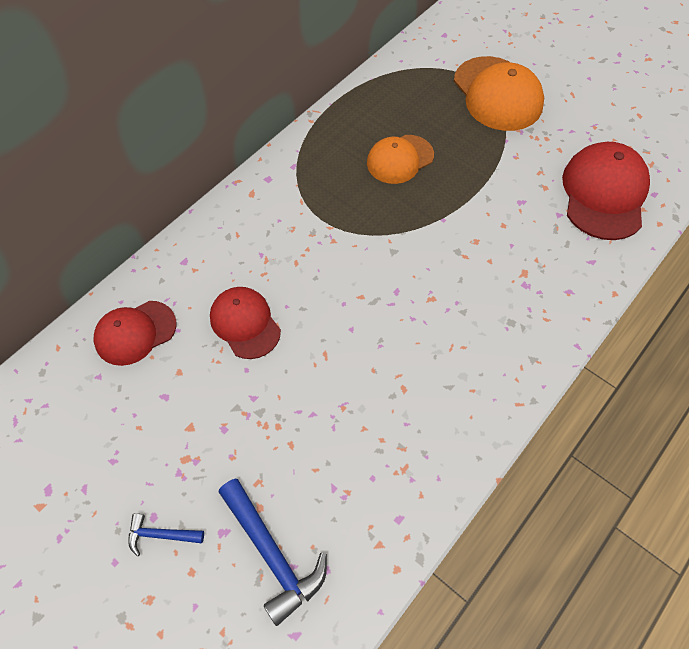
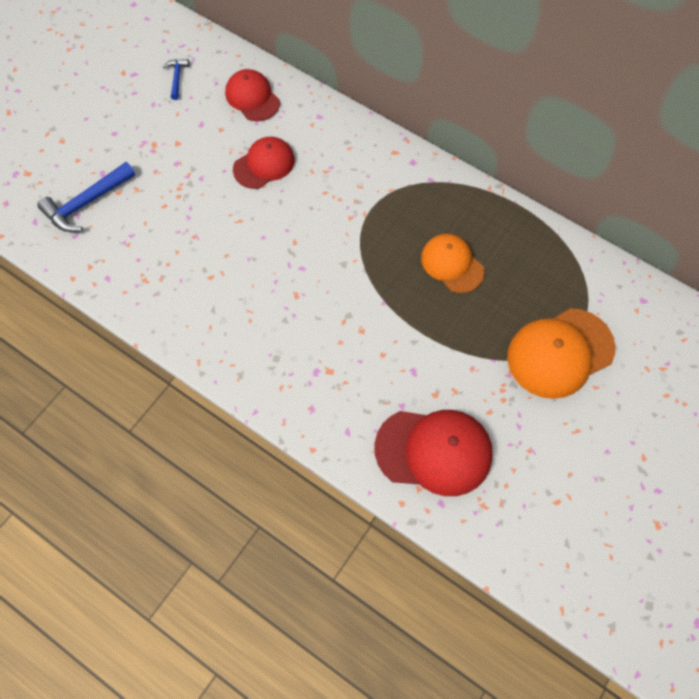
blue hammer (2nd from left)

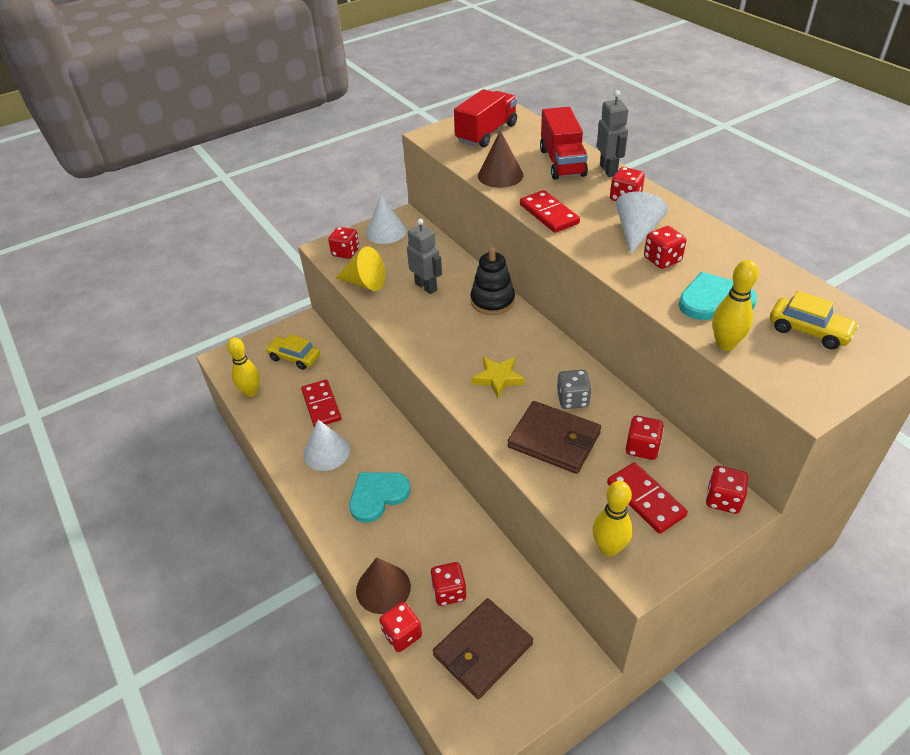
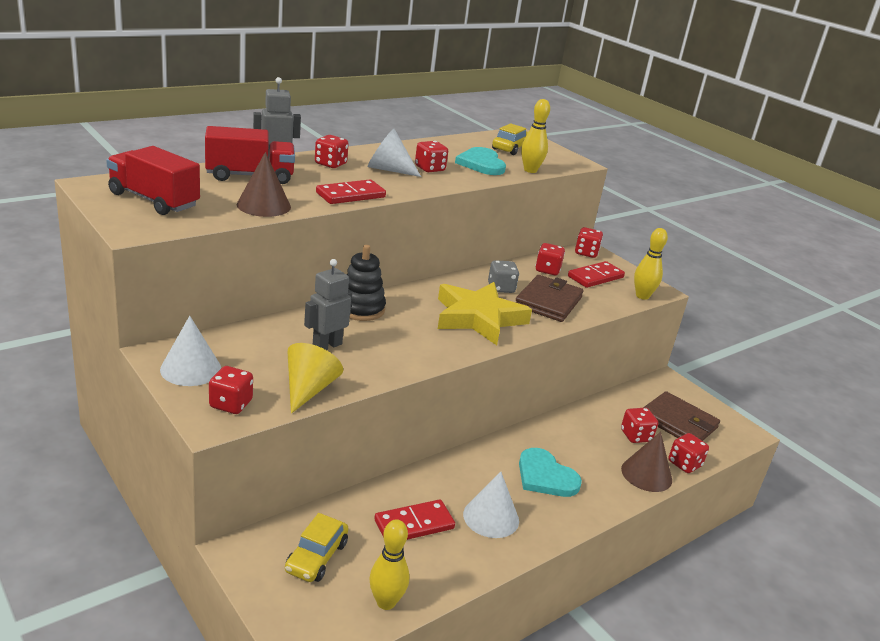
yellow star

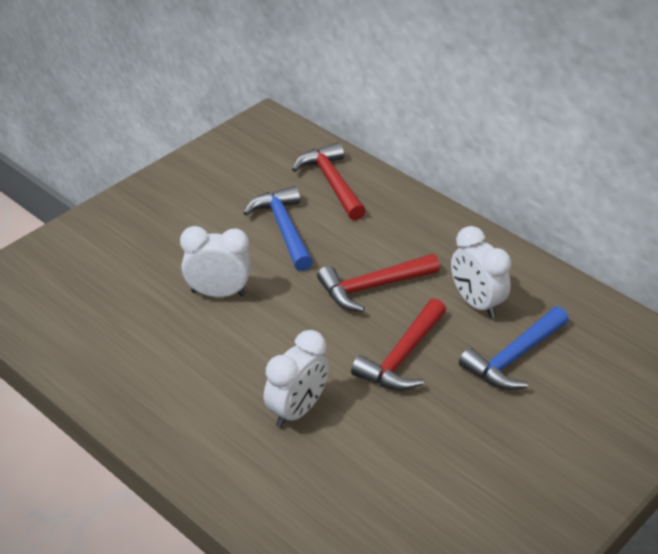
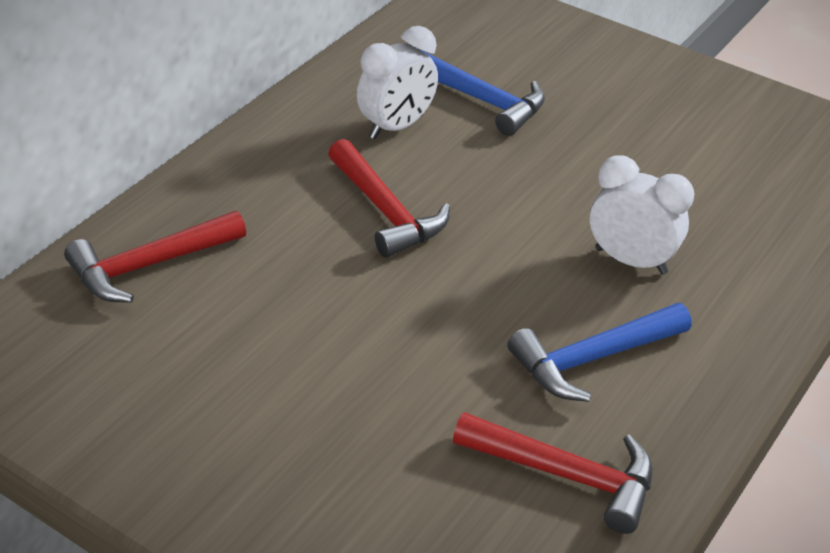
white clock (1st from left in the first image)
blue hammer (2nd from left)
red hammer (3rd from left)

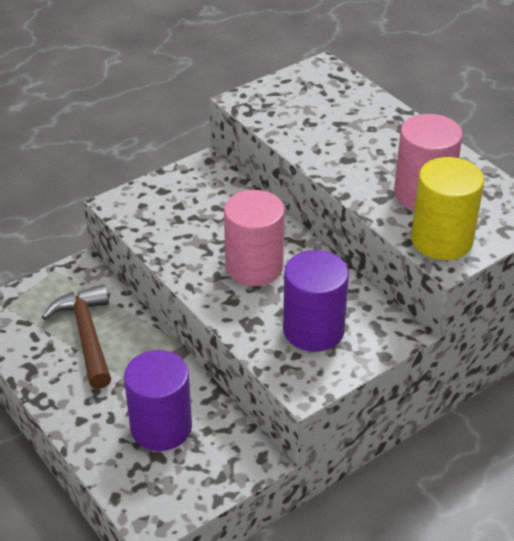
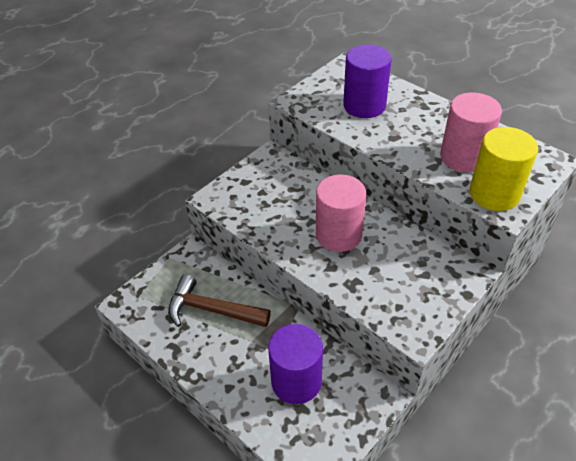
brown hammer
purple cylinder (2nd from left)

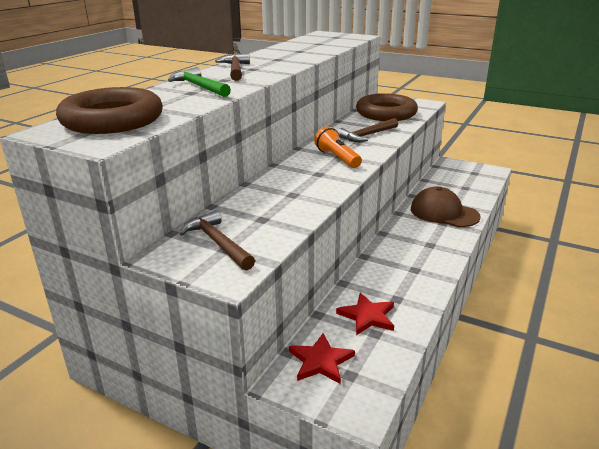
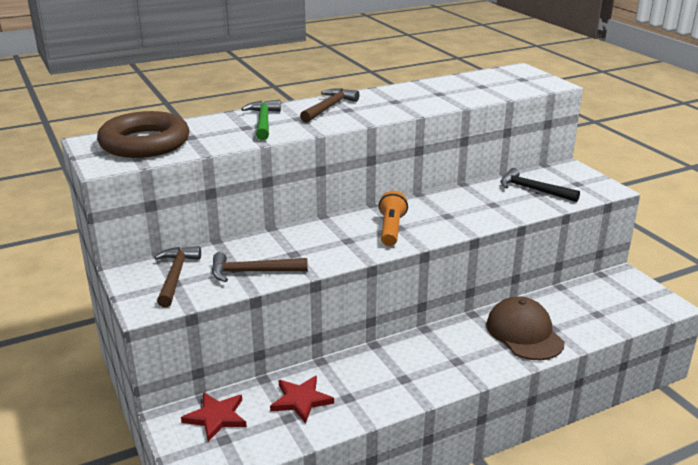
brown hammer (2nd from left)
black hammer

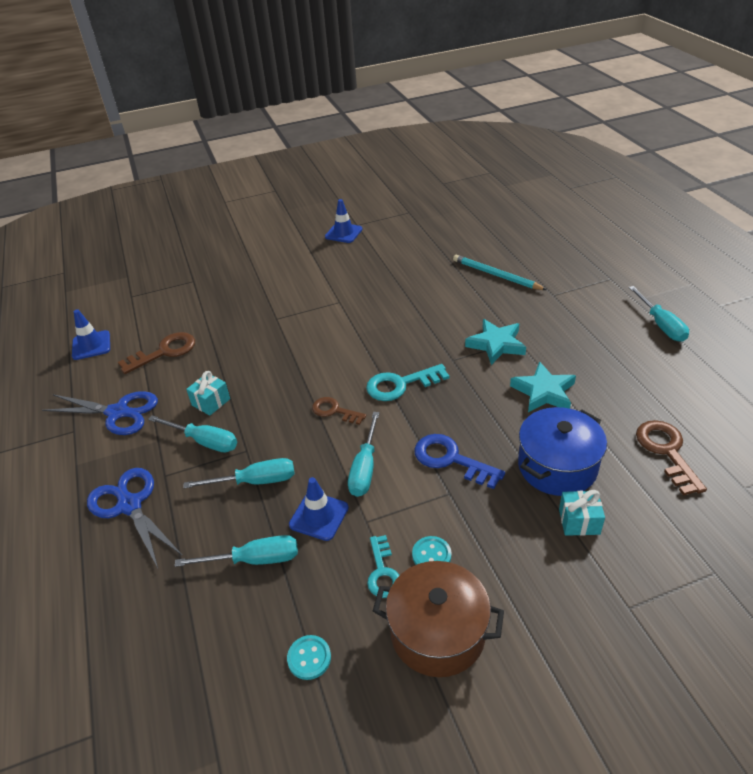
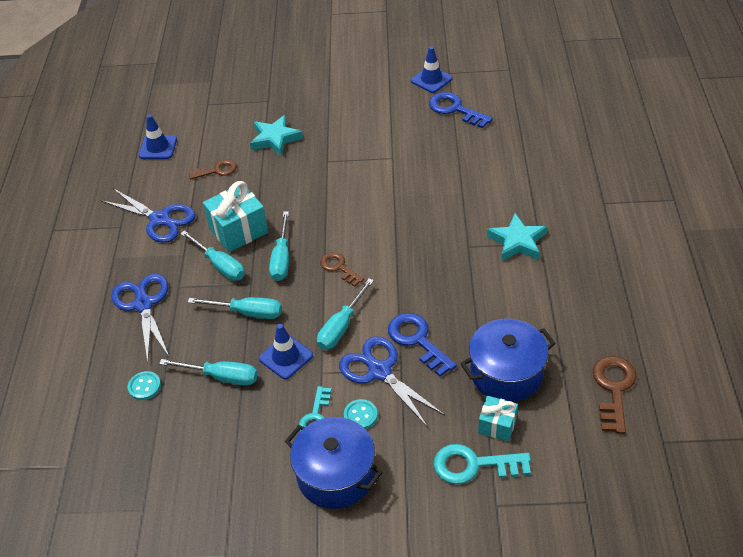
brown key (1st from left)
turquoise gift (1st from left)
turquoise button (1st from left)
turquoise key (2nd from left)
blue pot (1st from left)
turquoise pencil
turquoise star (1st from left)
turquoise screwdriver (4th from left)
blue scissors (3rd from left)
blue key (2nd from left)

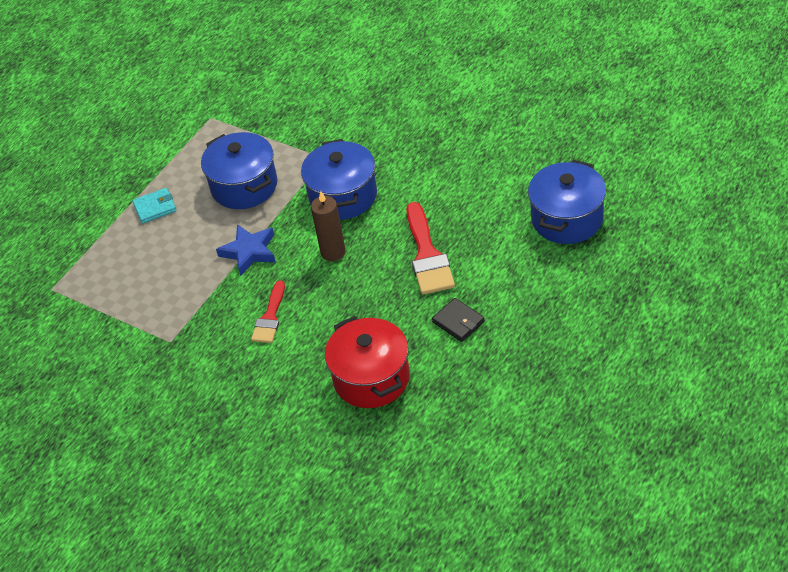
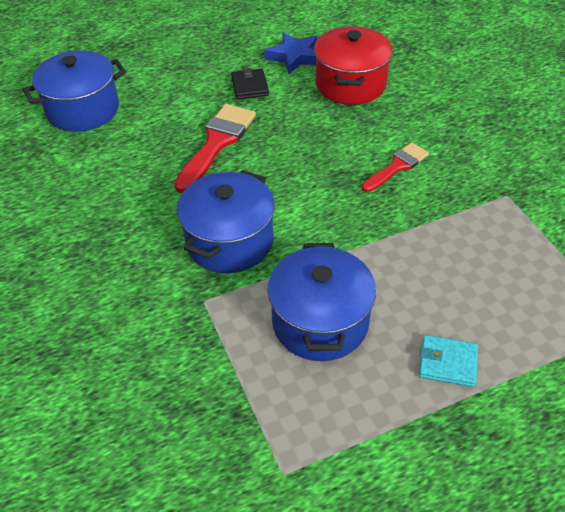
blue star
brown candle

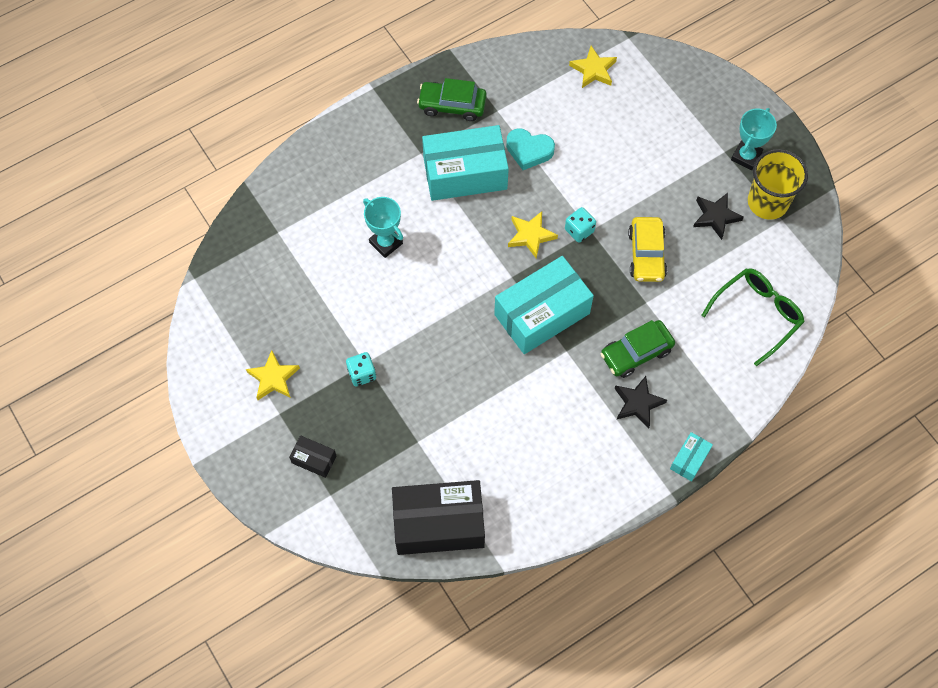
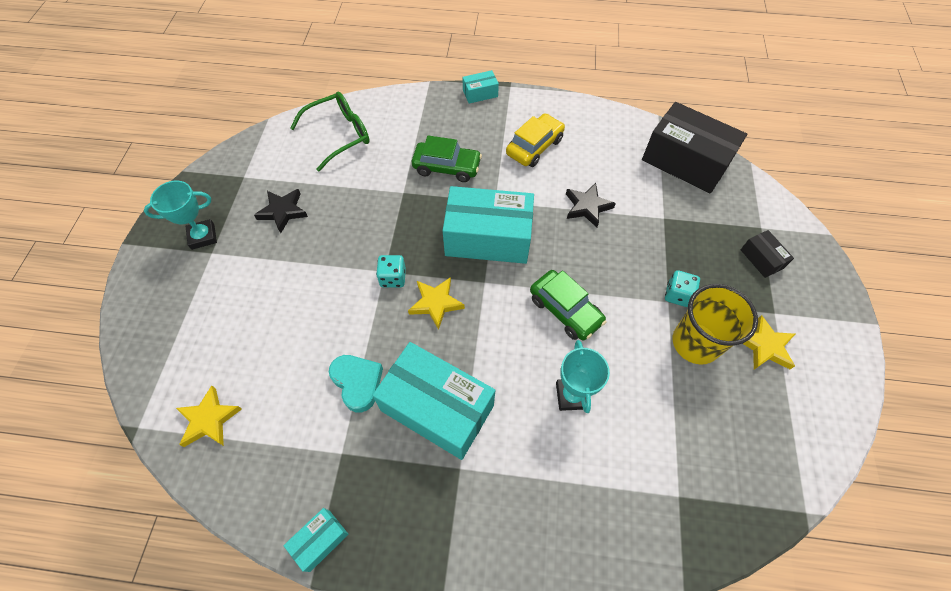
green car (2nd from left)
black star (2nd from left)
yellow car
green glasses
yellow cup
turquoise box (1st from left)

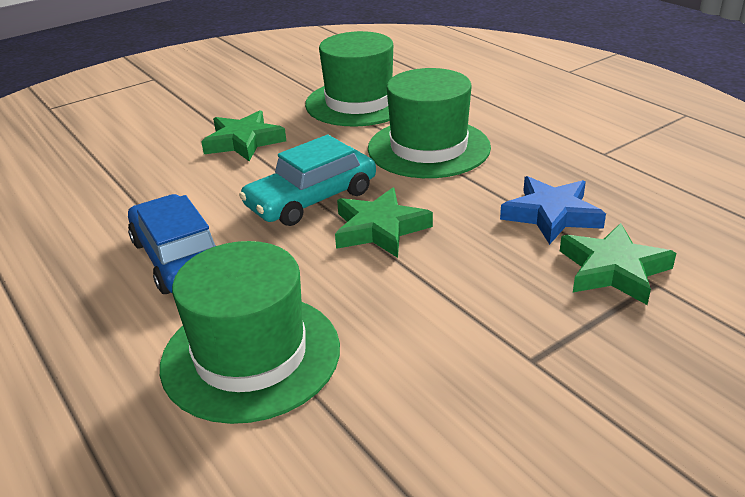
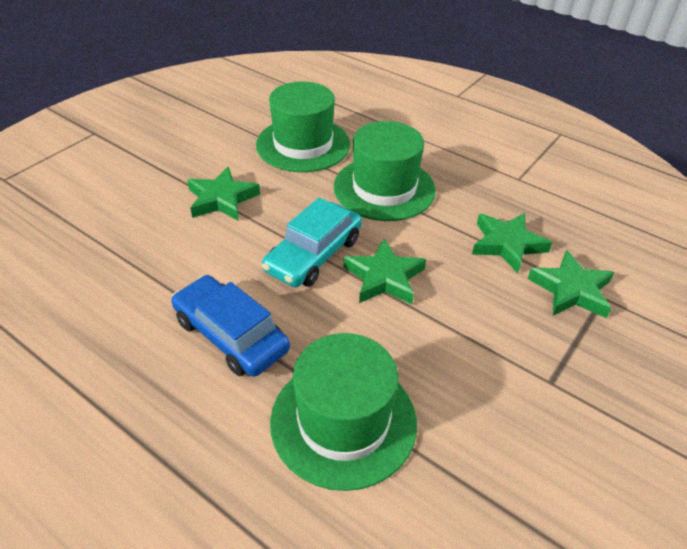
green star (3rd from left)

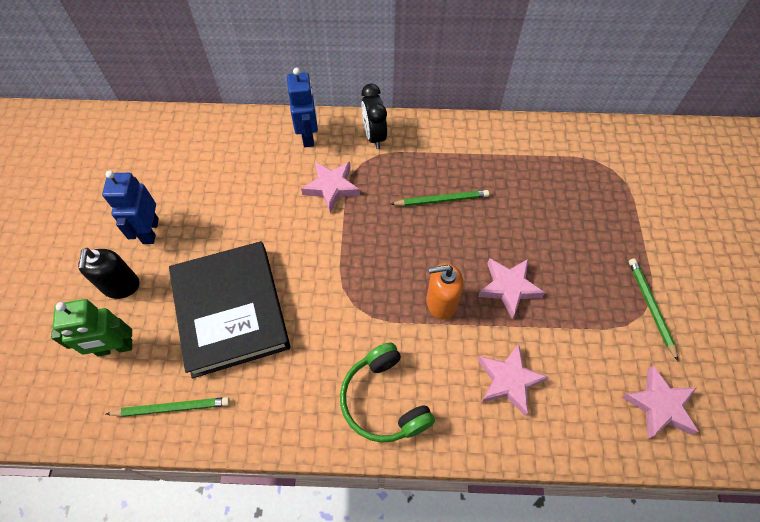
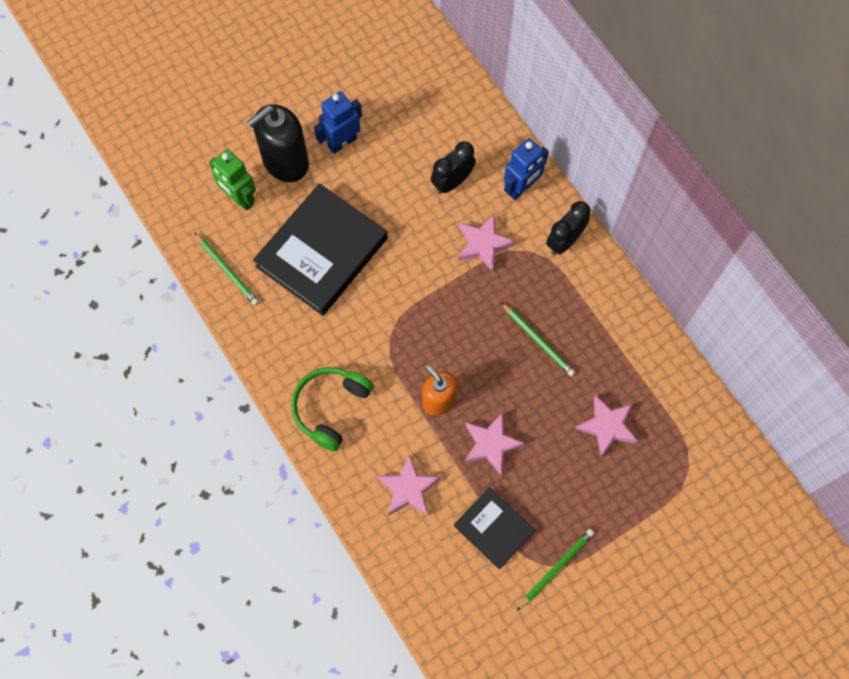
black soap dispenser
pink star (4th from left)
black clock (1st from left)
black book (2nd from left)

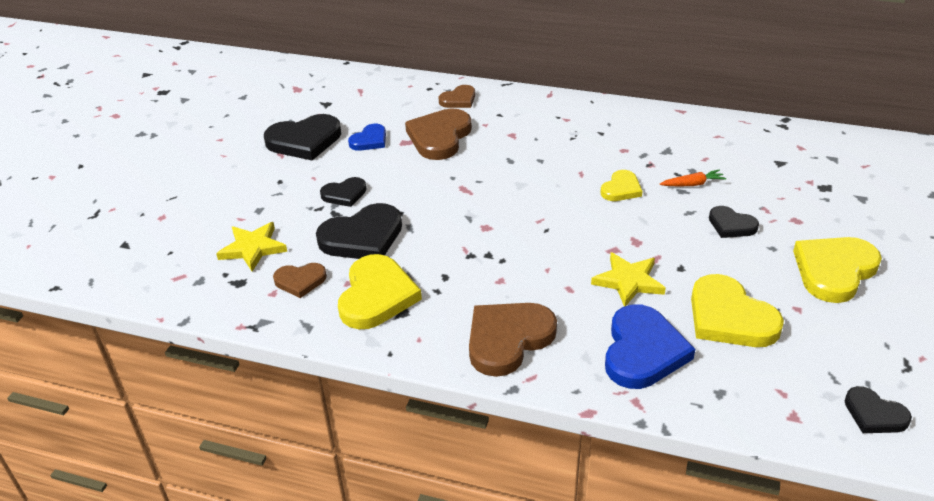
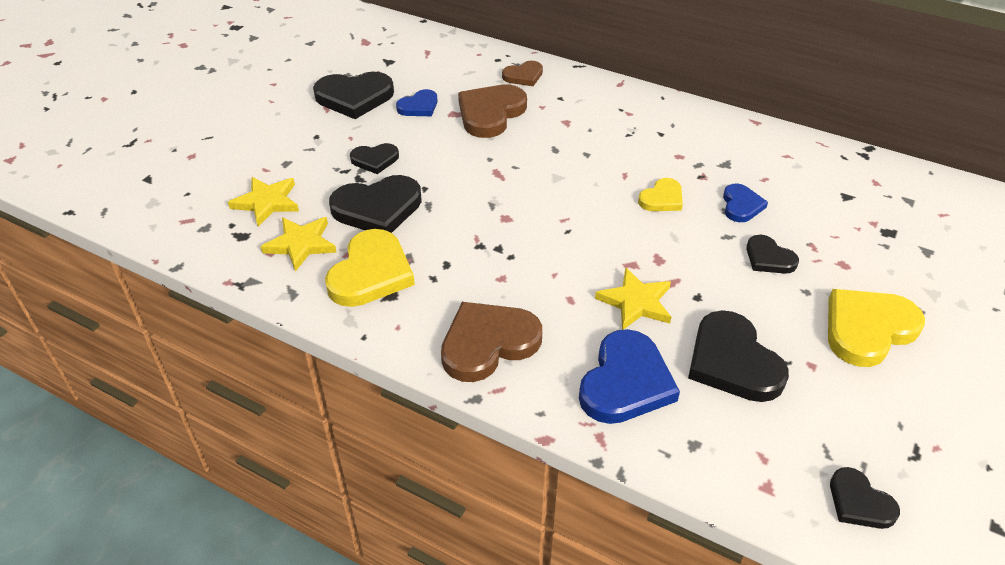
yellow star (2nd from left)
blue heart (3rd from left)
black heart (4th from left)

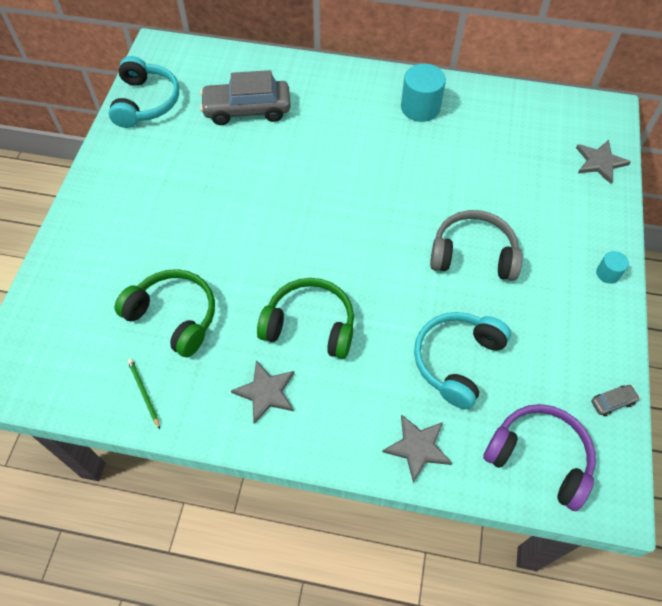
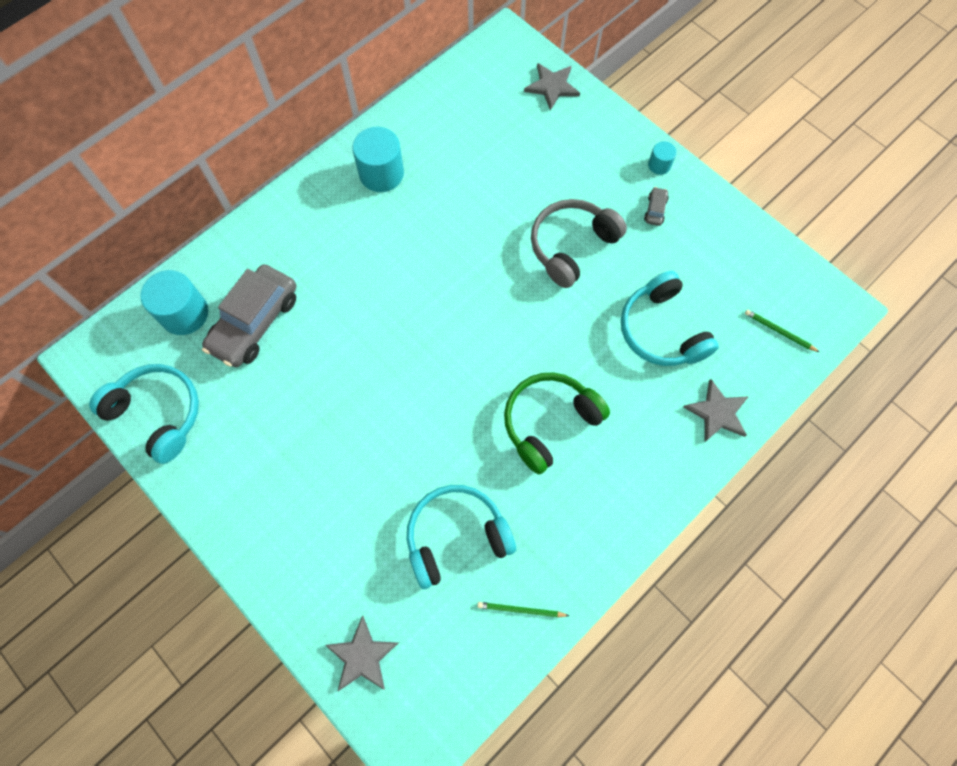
turquoise headphones (2nd from left)
grey star (1st from left)
green pencil (2nd from left)
grey car (2nd from left)
turquoise cylinder (1st from left)

